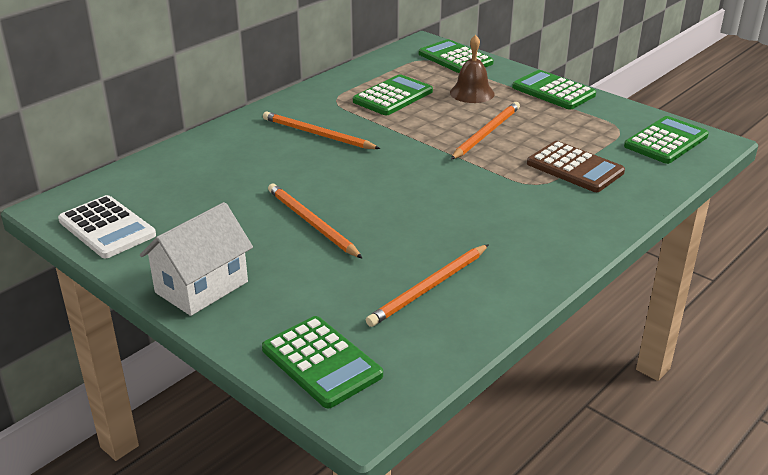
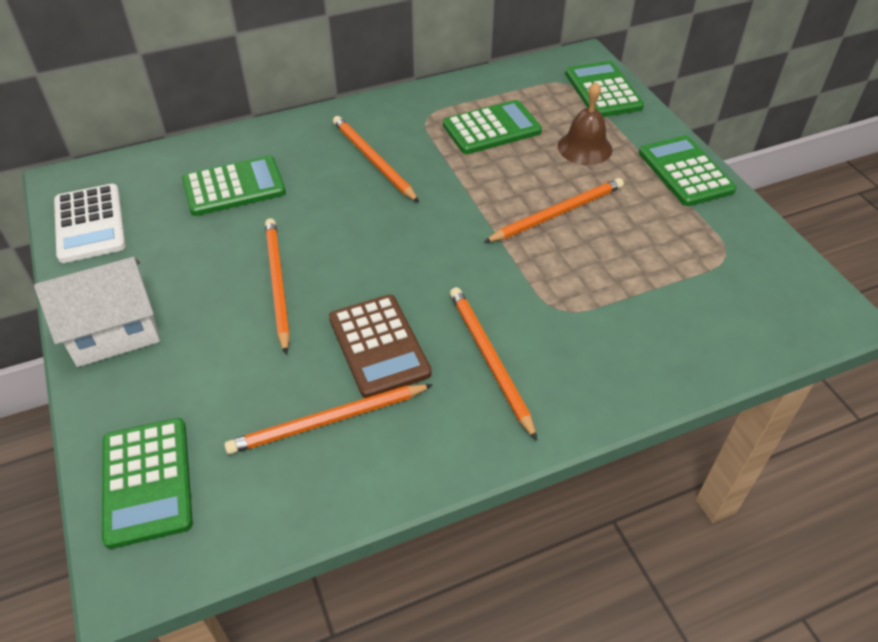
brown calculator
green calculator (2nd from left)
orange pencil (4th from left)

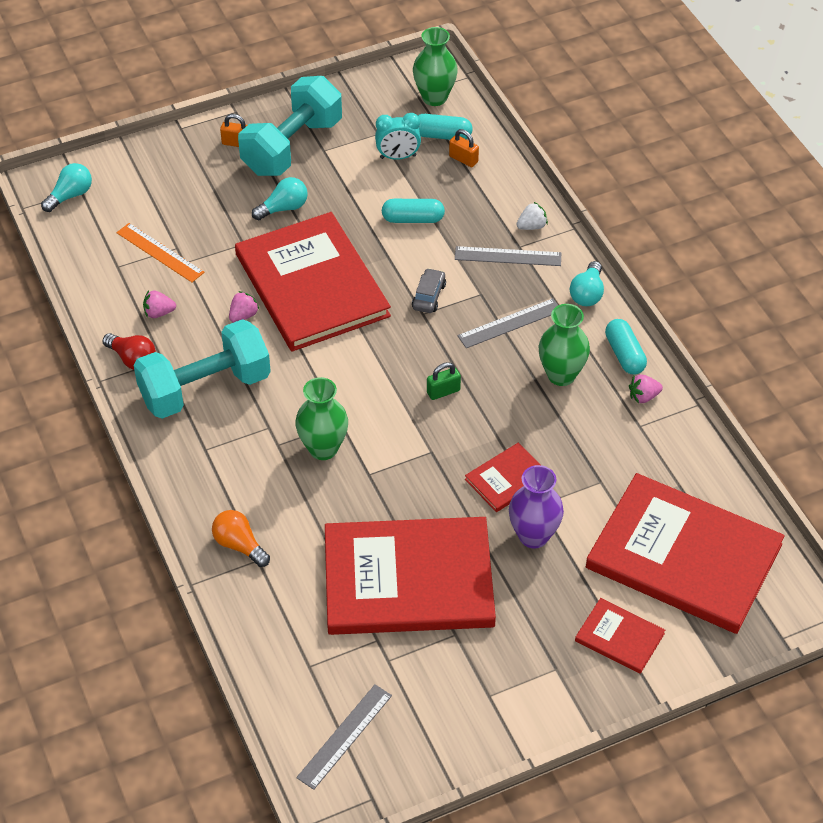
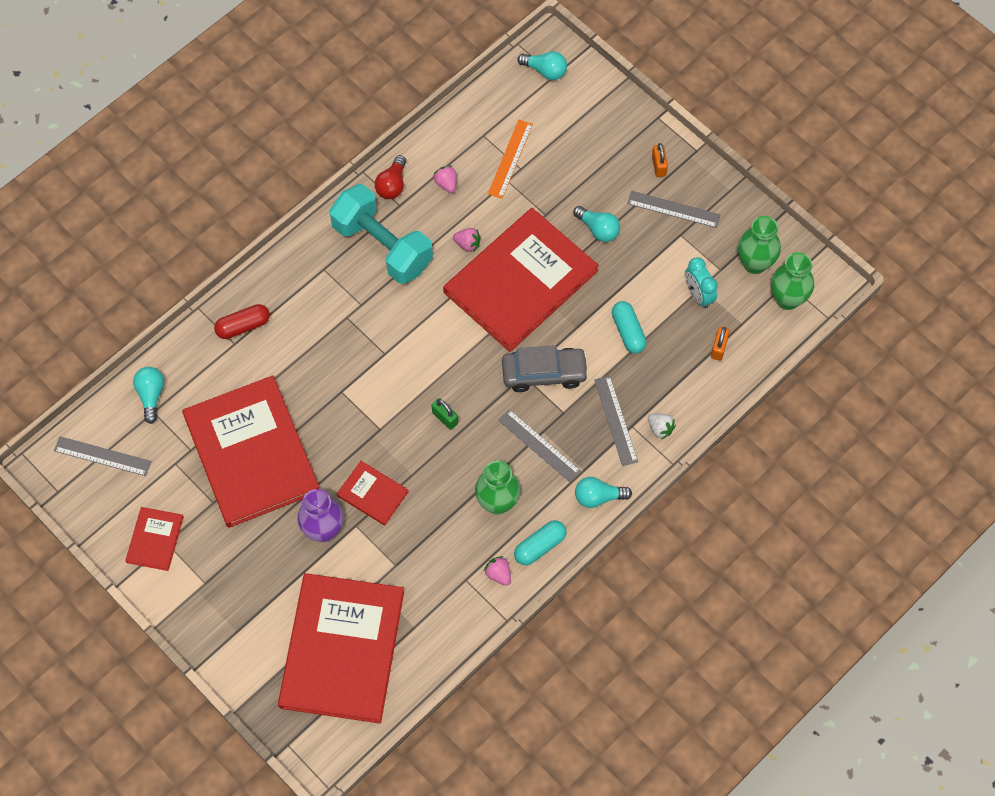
red capsule
grey ruler (4th from left)
green vase (2nd from left)
grey car
turquoise capsule (2nd from left in the first image)
red book (1st from left)
turquoise light bulb (1st from left)

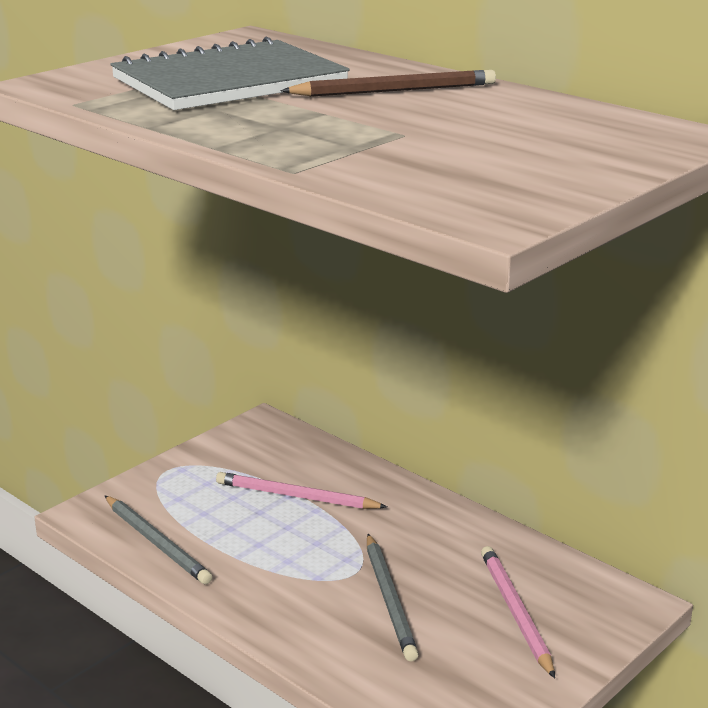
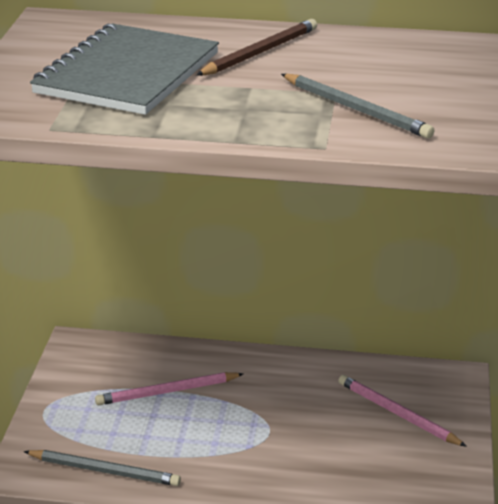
grey pencil (2nd from left)

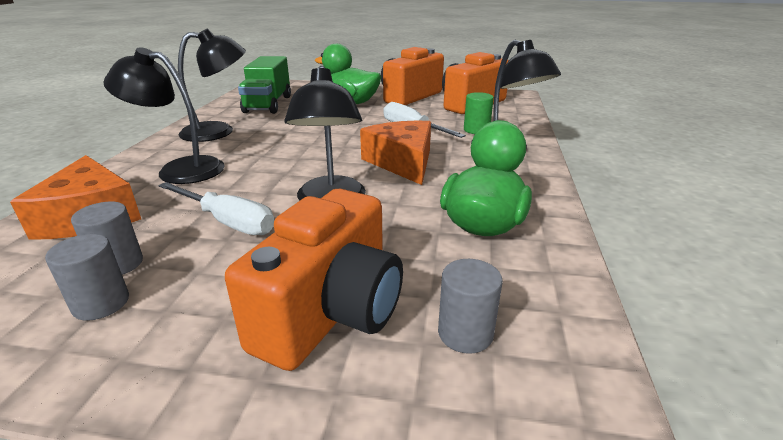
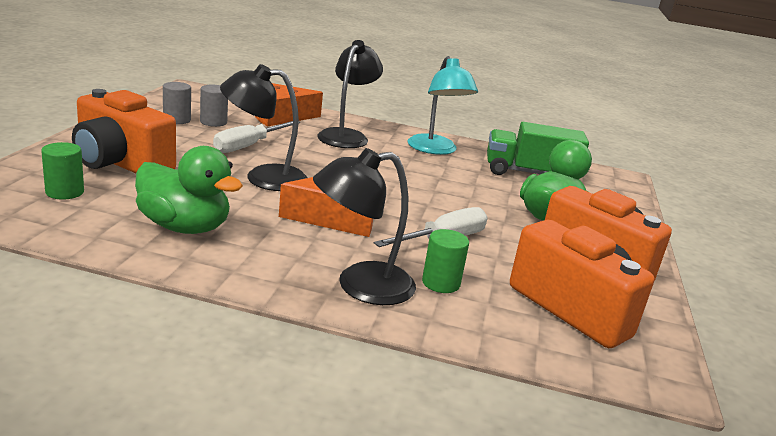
turquoise lamp
green cylinder (1st from left)

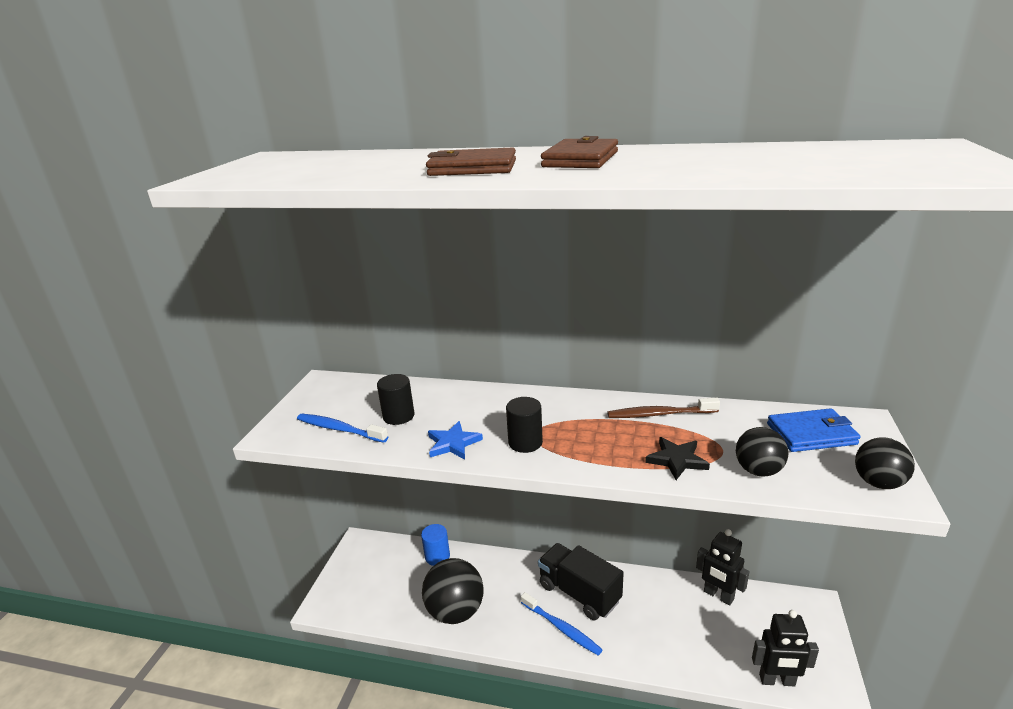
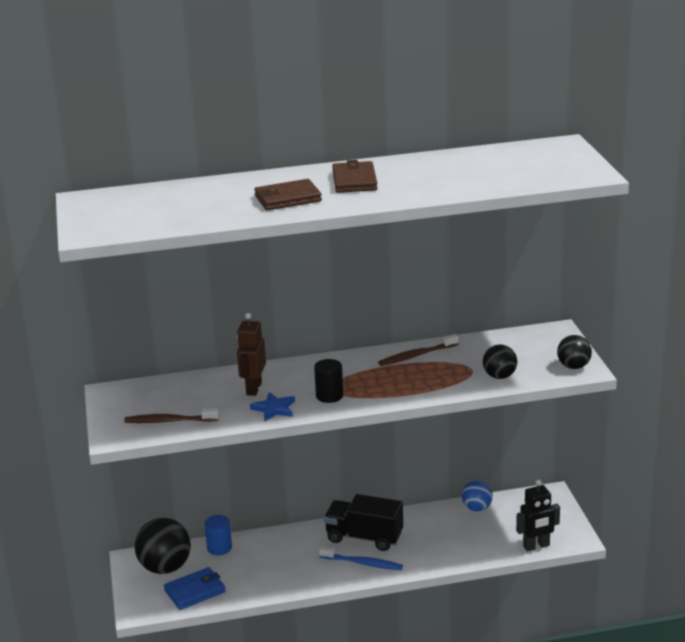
brown toothbrush (1st from left)
black cylinder (1st from left in the first image)
black ball (1st from left)
black star
blue ball
blue wallet
brown robot

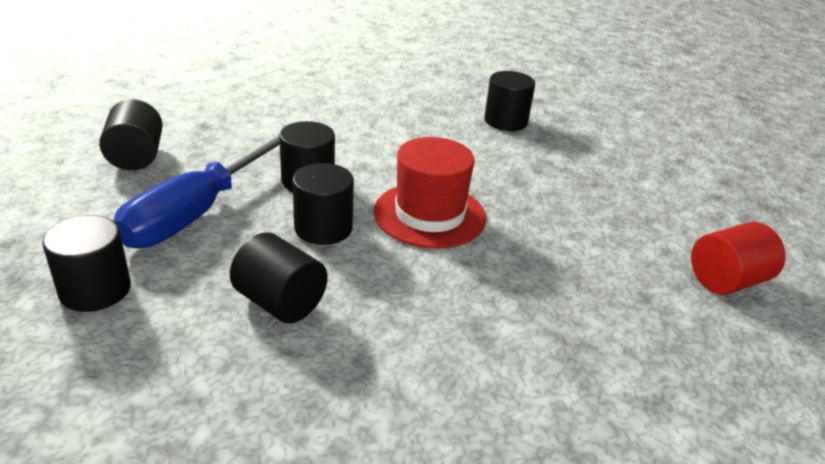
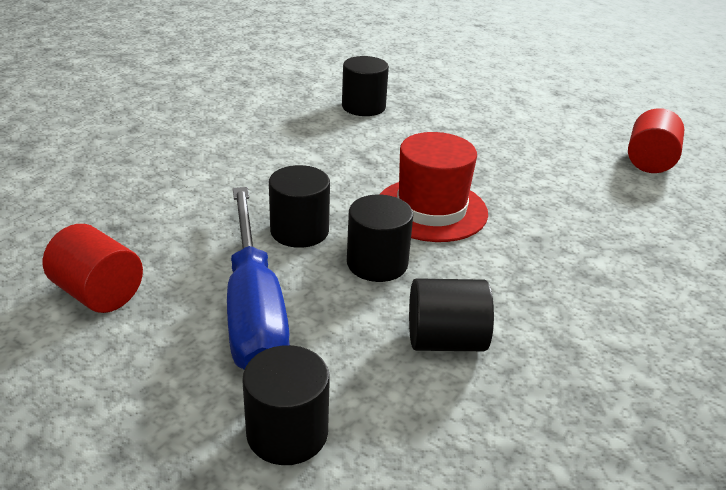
red cylinder (1st from left)

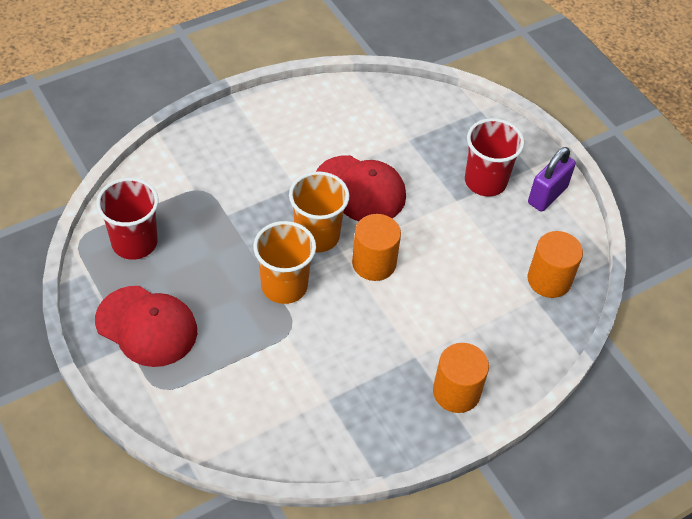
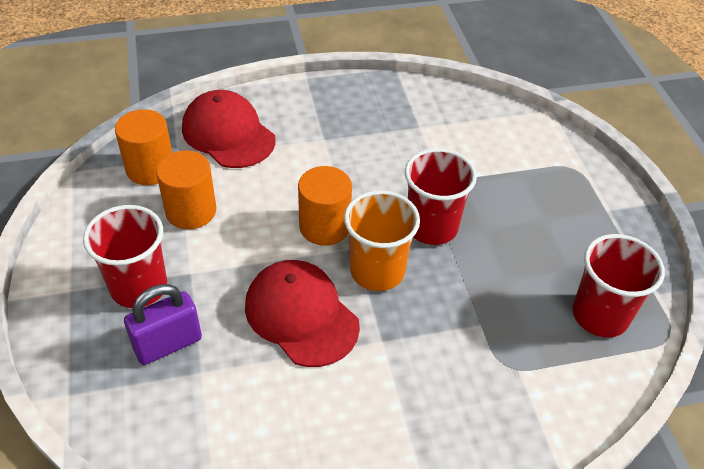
red cap (1st from left)
red cup (2nd from left)
orange cylinder (2nd from left)
purple padlock

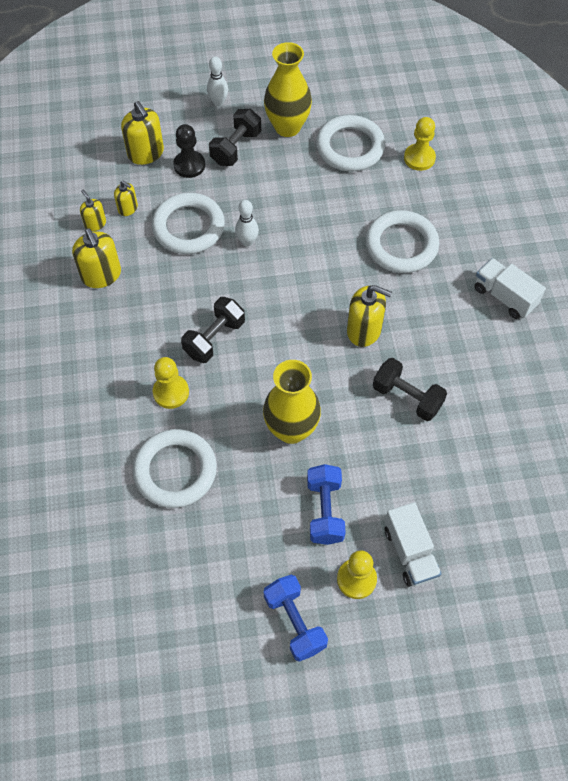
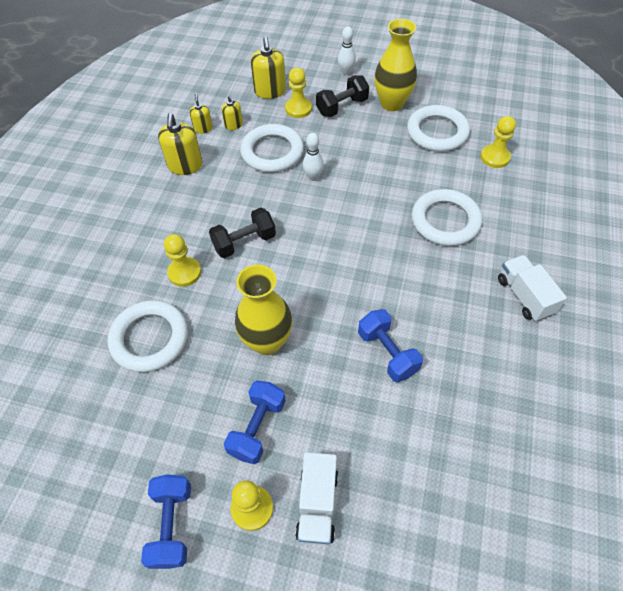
yellow pawn (3rd from left)
yellow soap dispenser (5th from left in the first image)
blue dumbbell (3rd from left)

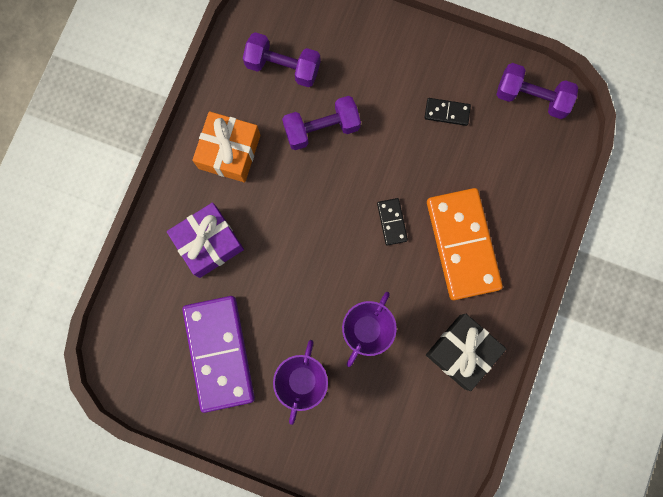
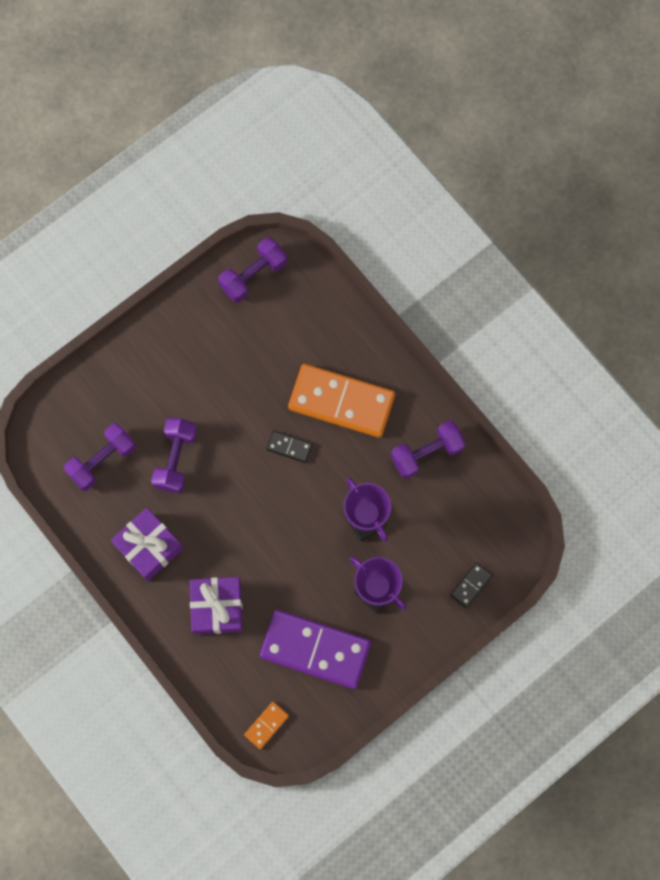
purple gift (1st from left)
black domino (2nd from left)
purple dumbbell (4th from left)
orange domino (1st from left)

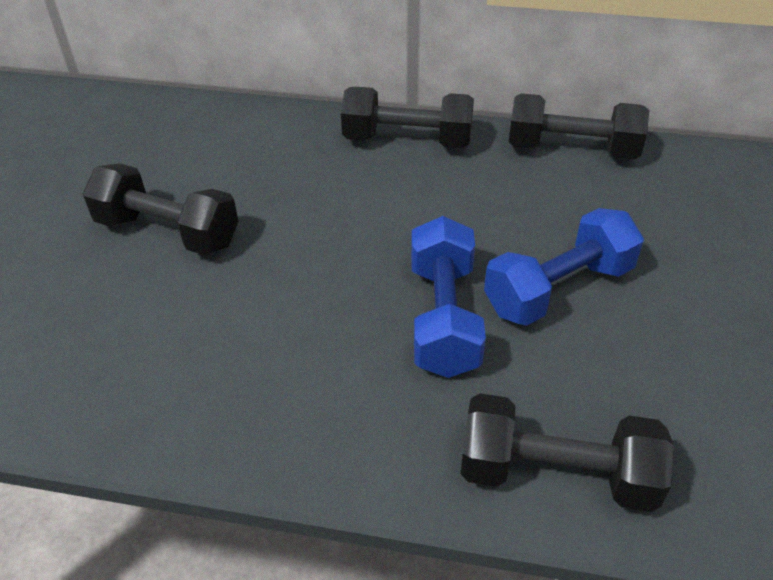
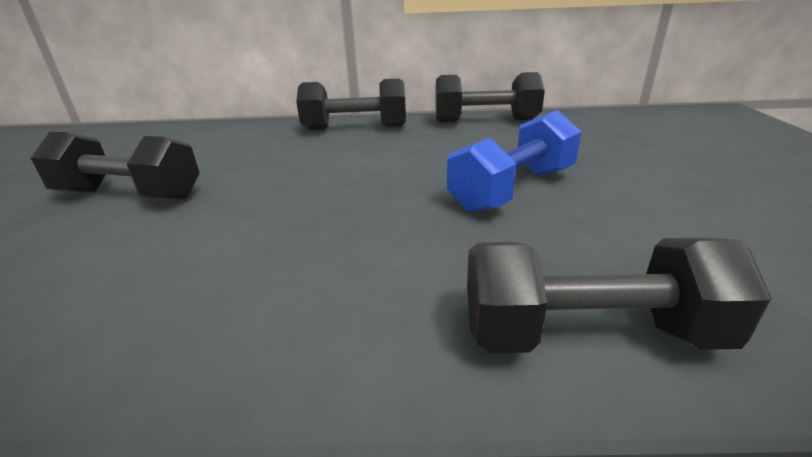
blue dumbbell (1st from left in the first image)

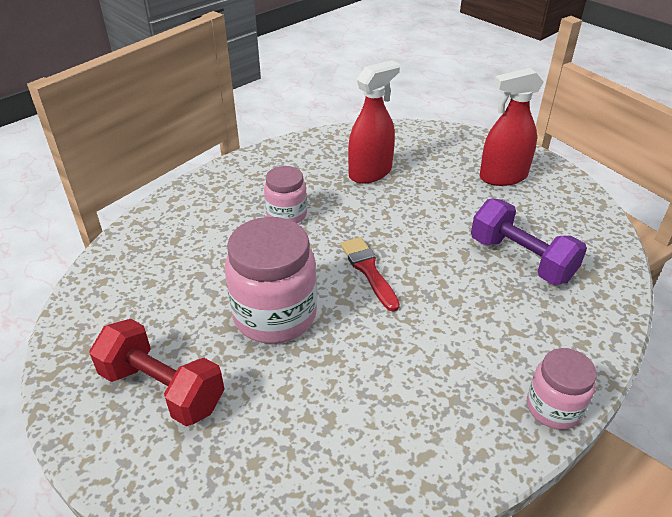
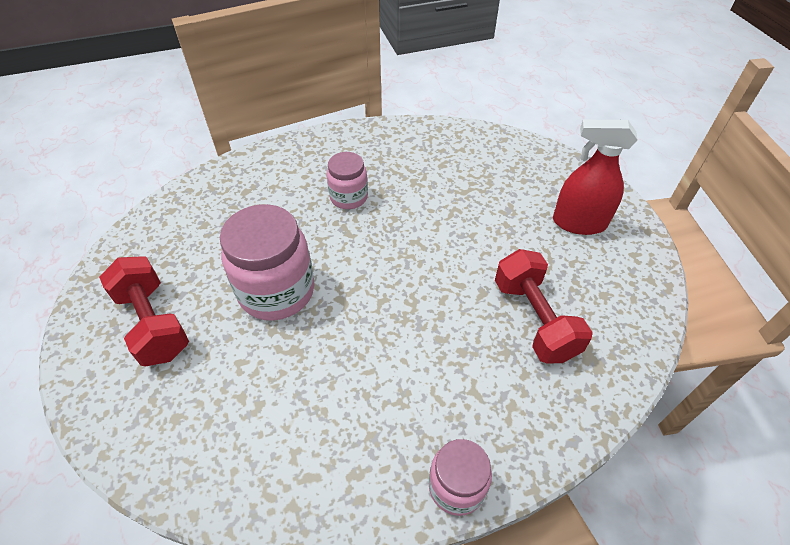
red brush
red spray bottle (1st from left in the first image)
red dumbbell (2nd from left)

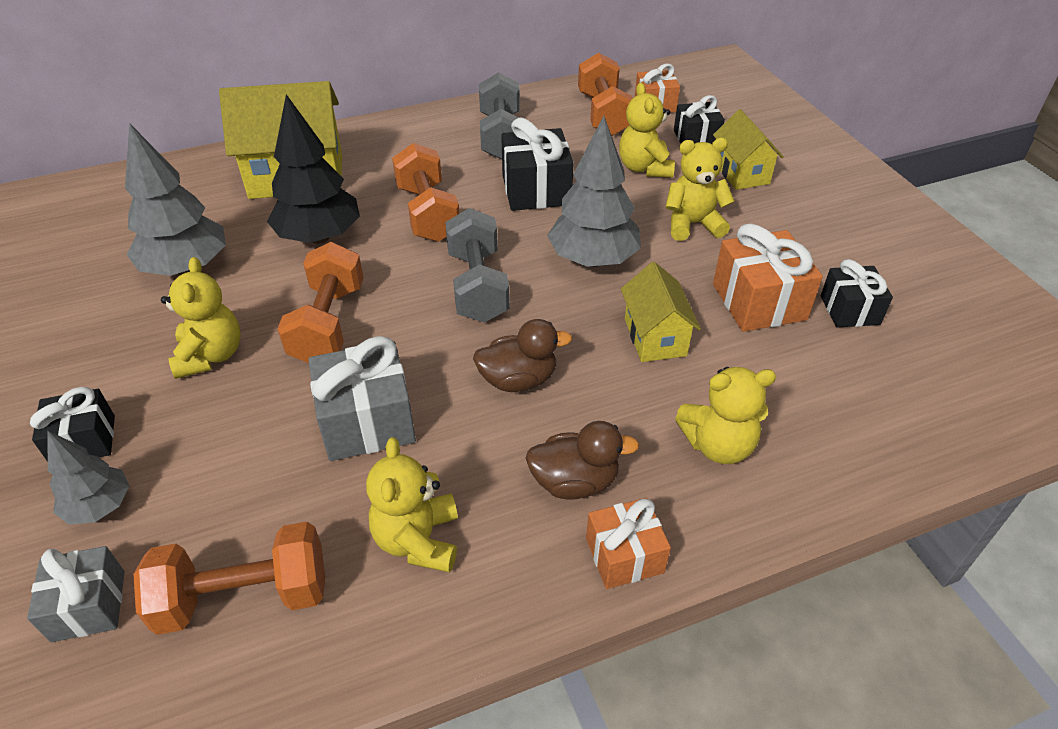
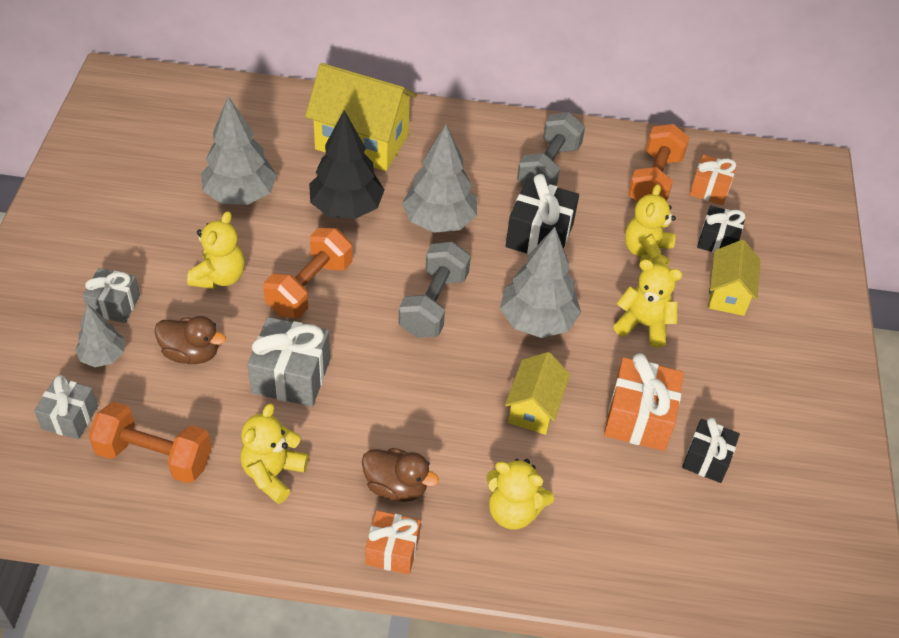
grey gift (2nd from left)
grey tree (3rd from left)
brown duck (1st from left)

